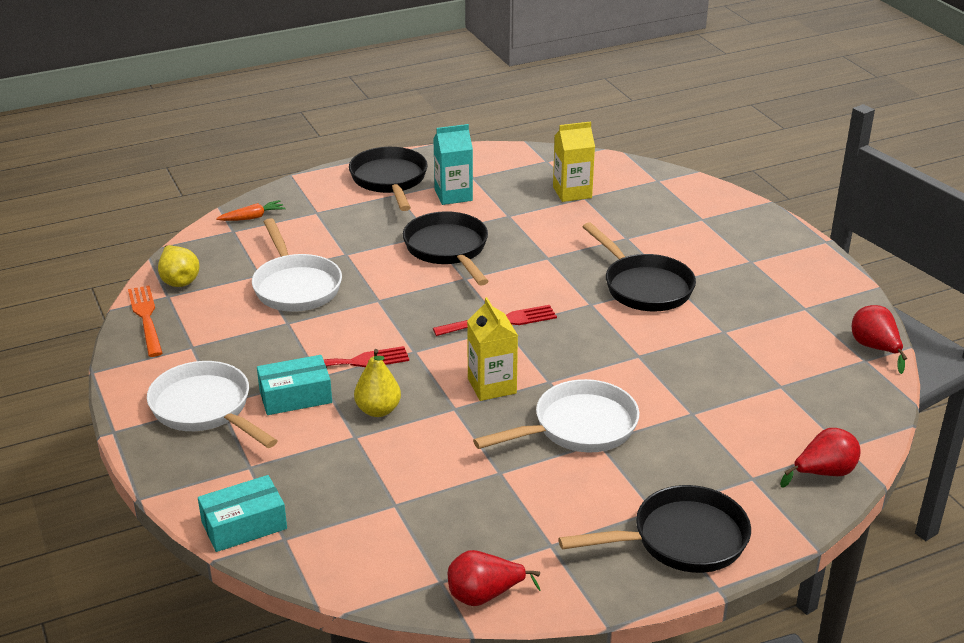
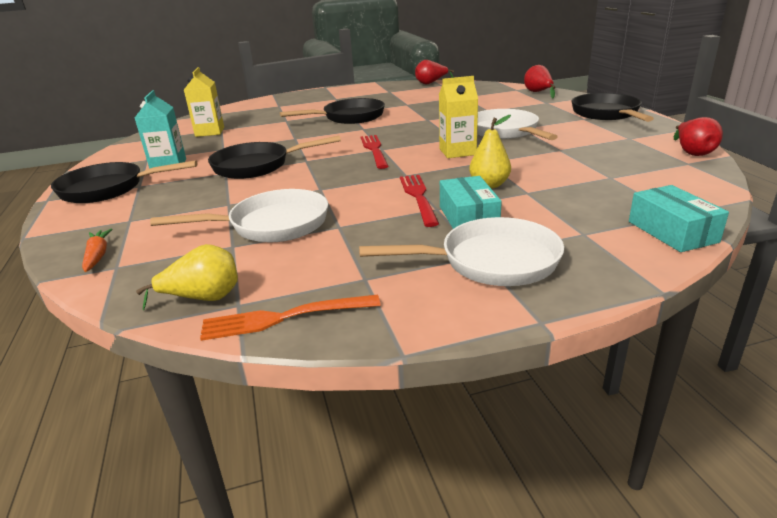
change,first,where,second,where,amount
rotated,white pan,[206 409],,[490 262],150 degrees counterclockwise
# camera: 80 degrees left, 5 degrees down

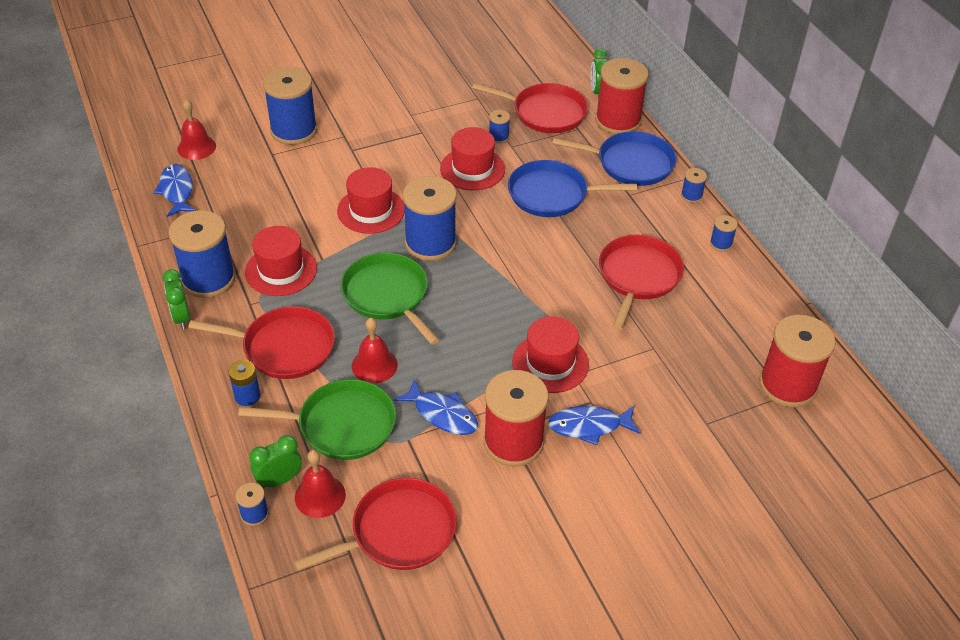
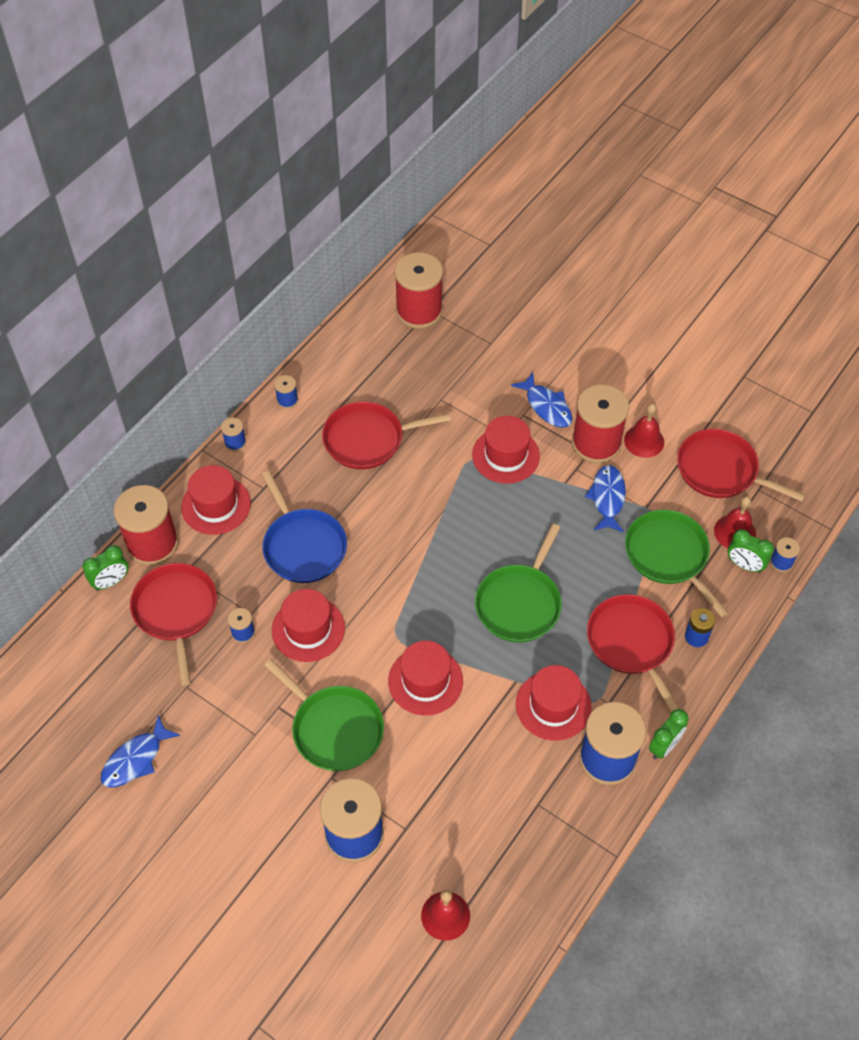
change,first,where,second,where,amount
shifted,blue fish,[177 191],,[136 759],
swapped,blue pan,[631 163],red hat,[216 505],
new,,,green pan,[334 728],
shifted,red bell,[374 365],,[644 441],
gone,blue spool,[430 243],,,
# camera: 120 degrees left, 10 degrees up

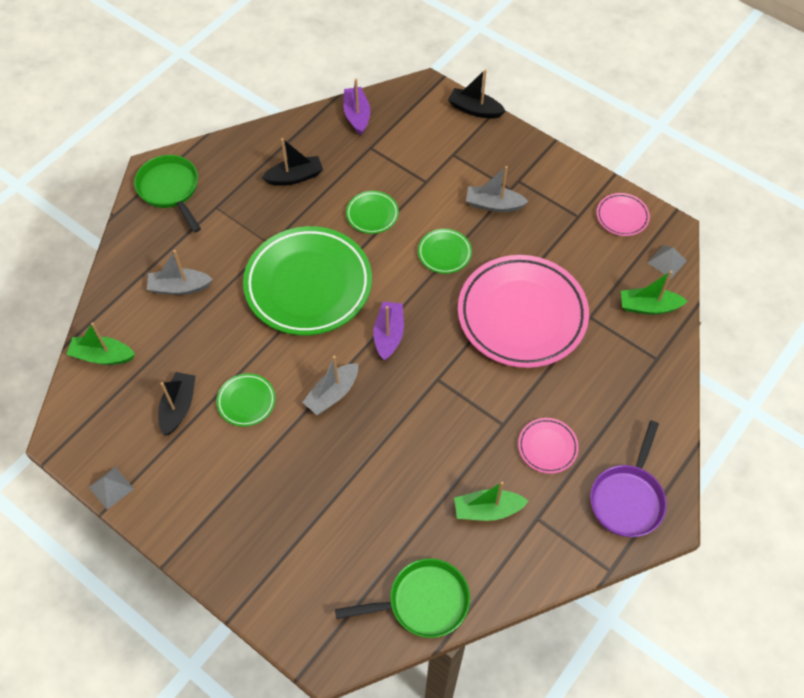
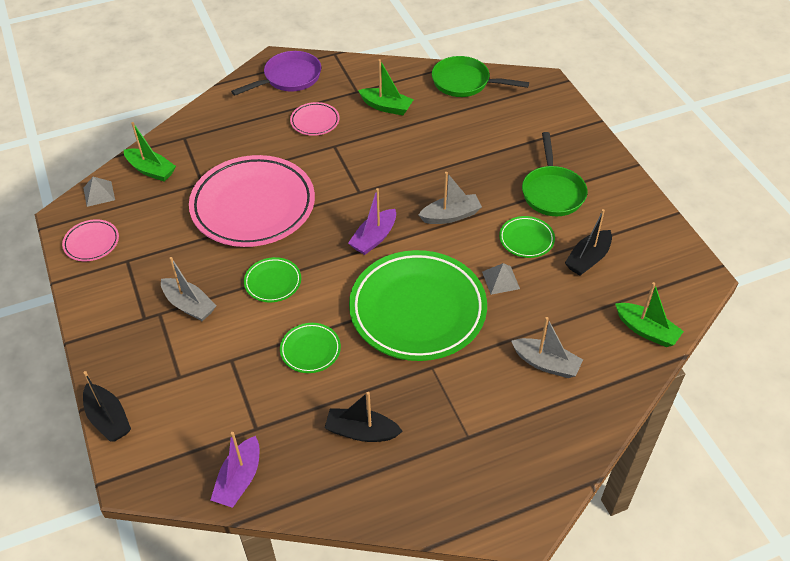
change,first,where,second,where,amount
shifted,grey pyramid,[111 487],,[500 280],
shifted,green pan,[170 190],,[552 192],
# camera: 150 degrees left, 10 degrees down

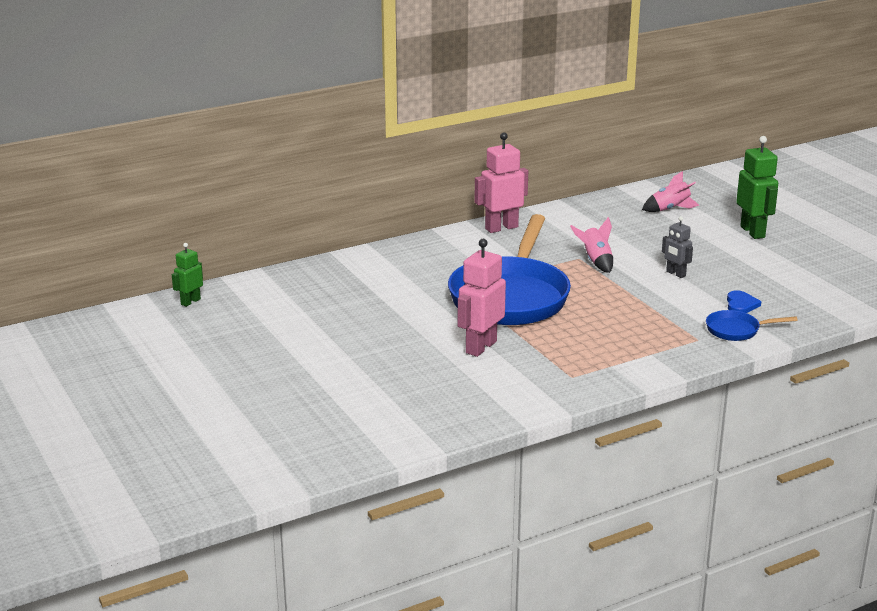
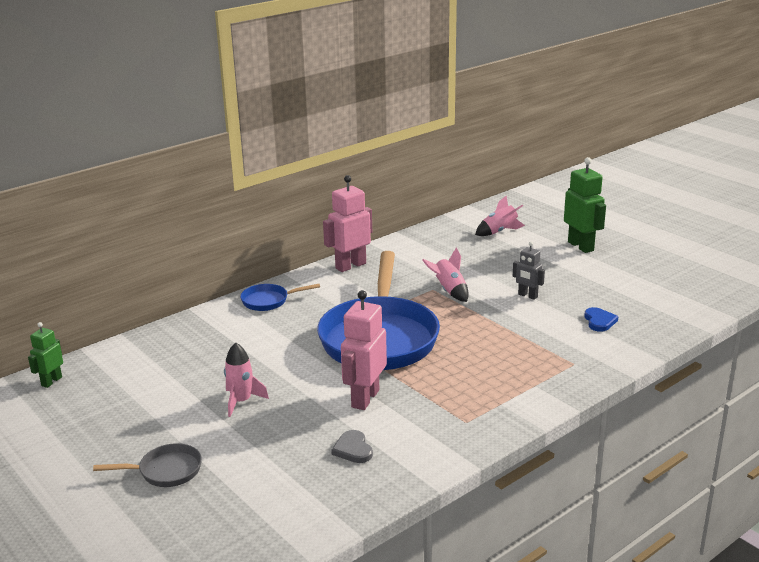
change,first,where,second,where,amount
new,,,grey pan,[166 471],
new,,,pink rocket,[241 401],
shifted,blue pan,[736 330],,[268 301],
new,,,grey heart,[353 449],
# camera: 10 degrees left, 0 degrees up

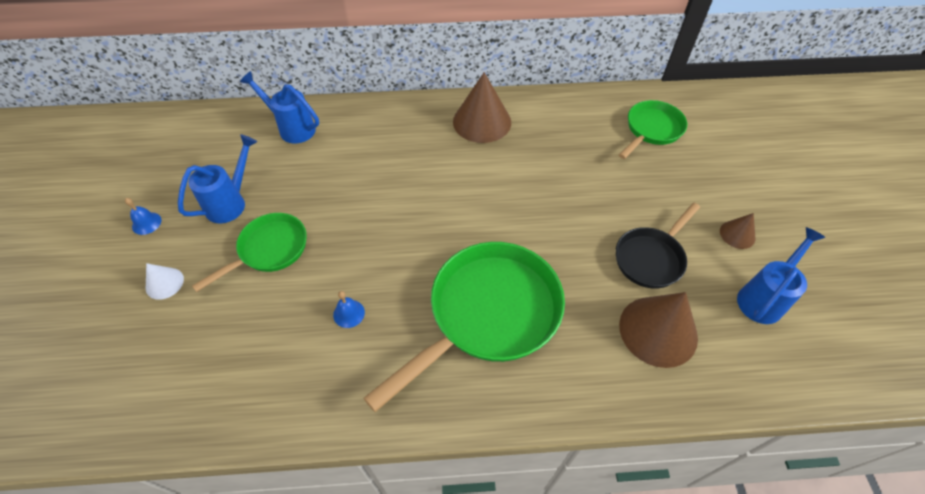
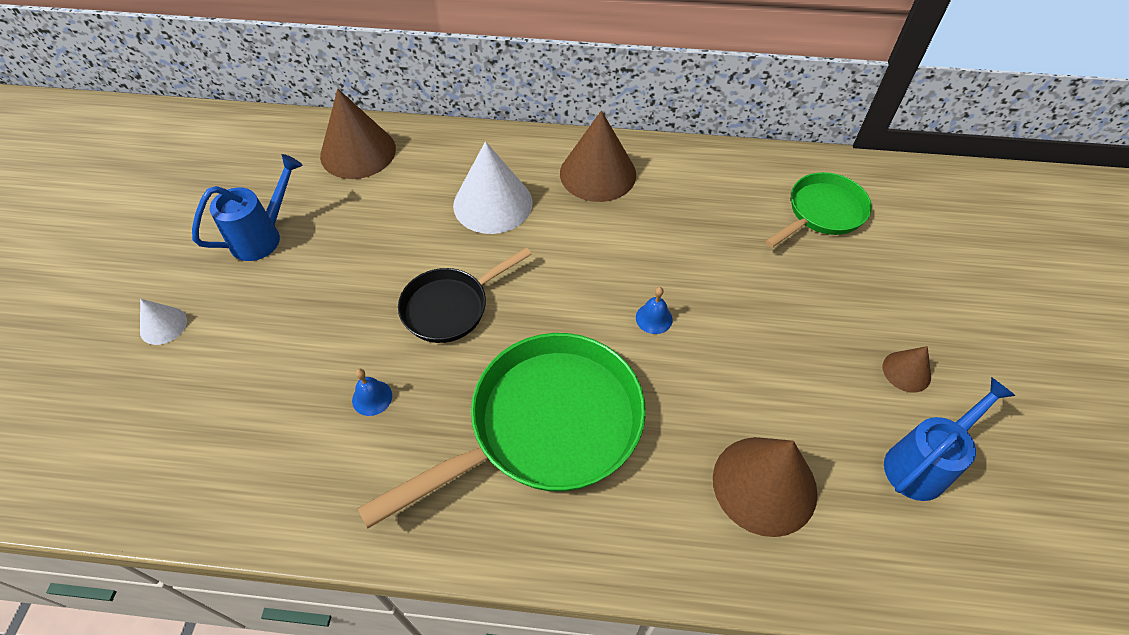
change,first,where,second,where,amount
swapped,blue watering can,[292 128],brown cone,[358 152],
shifted,black pan,[651 258],,[450 307],
new,,,white cone,[493 203],
shifted,blue bell,[146 223],,[654 318],
gone,green pan,[269 250],,,
# camera: 10 degrees right, 0 degrees up

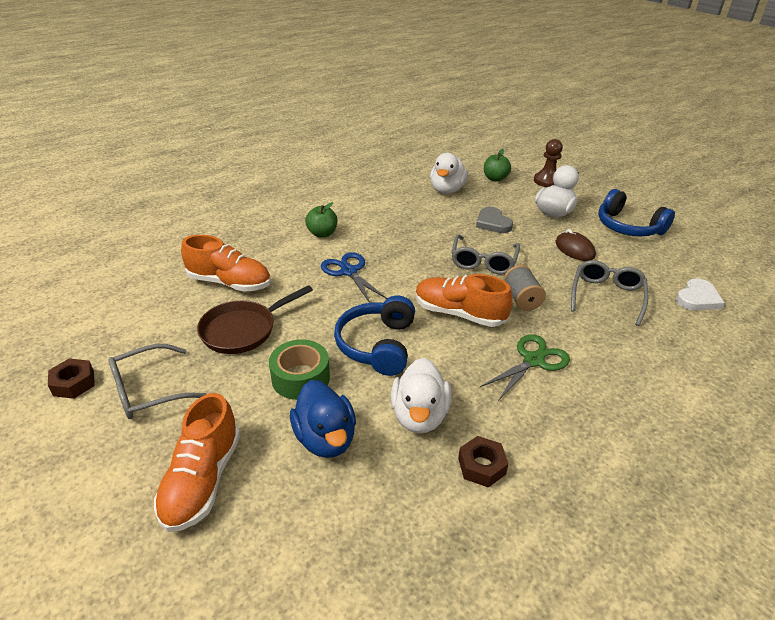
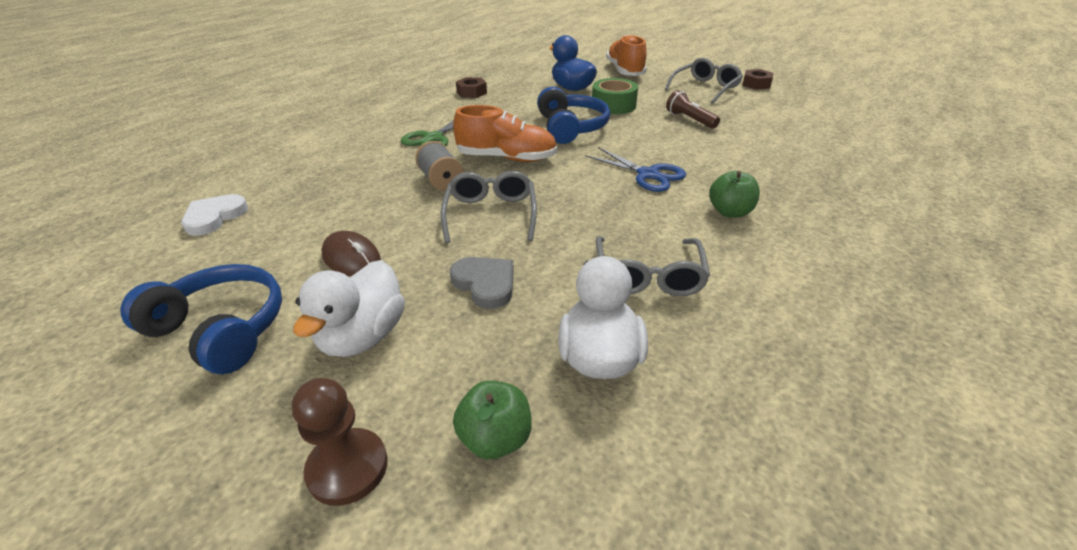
change,first,where,second,where,amount
shifted,grey glasses,[606 296],,[648 276],
swapped,brown pan,[243 330],brown flashlight,[690 120],
gone,orange shoe,[229 283],,,
gone,white duck,[419 415],,,
# camera: 165 degrees right, 0 degrees up

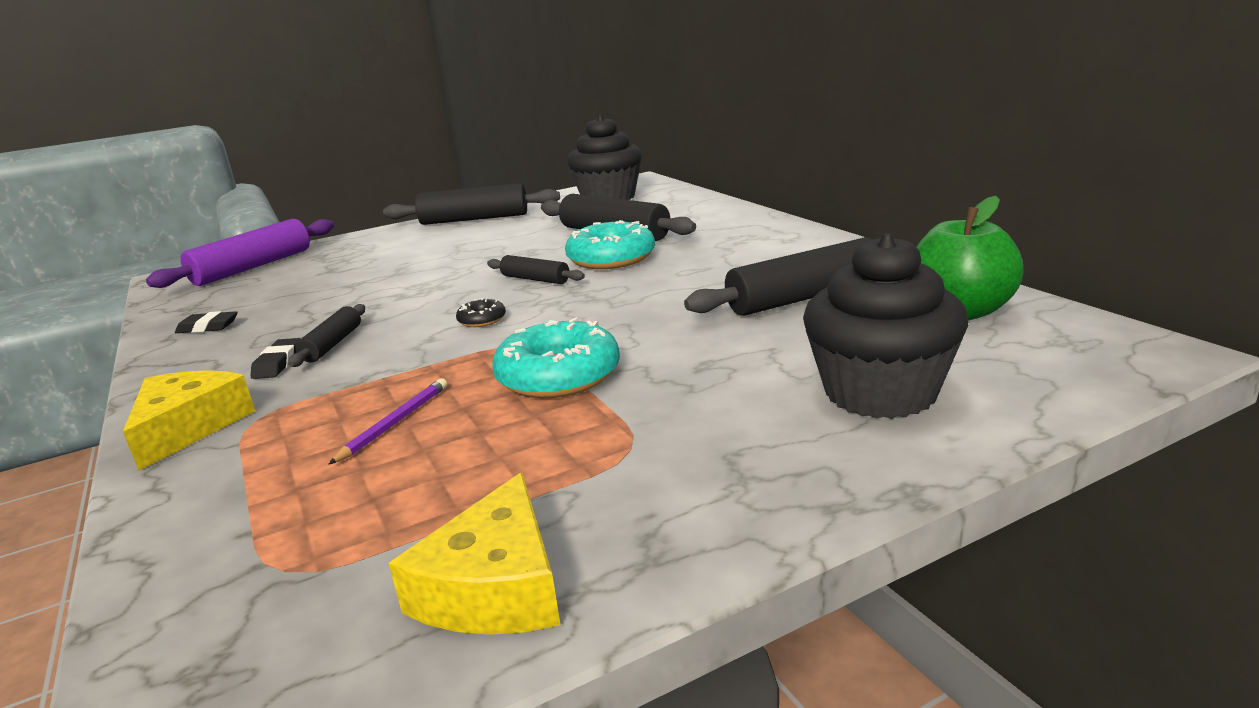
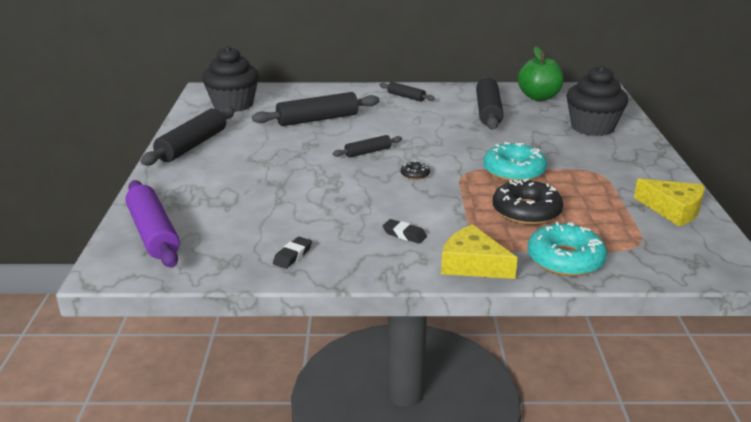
change,first,where,second,where,amount
shifted,black rolling pin,[332 344],,[406 97],
swapped,purple pencil,[394 423],black donut,[526 211],
shifted,turquoise donut,[611 258],,[565 259],
# camera: 65 degrees left, 5 degrees up

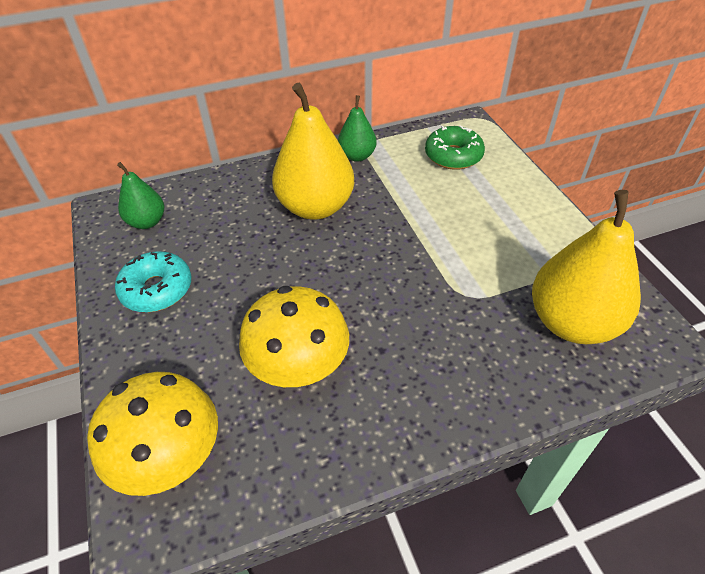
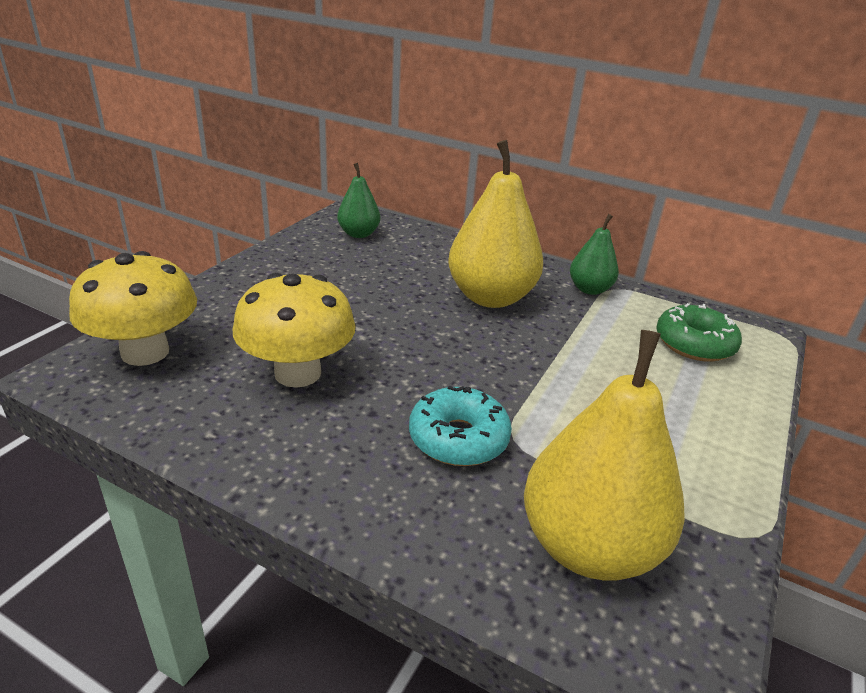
change,first,where,second,where,amount
shifted,turquoise donut,[157 289],,[458 438],
# camera: 45 degrees right, 15 degrees down

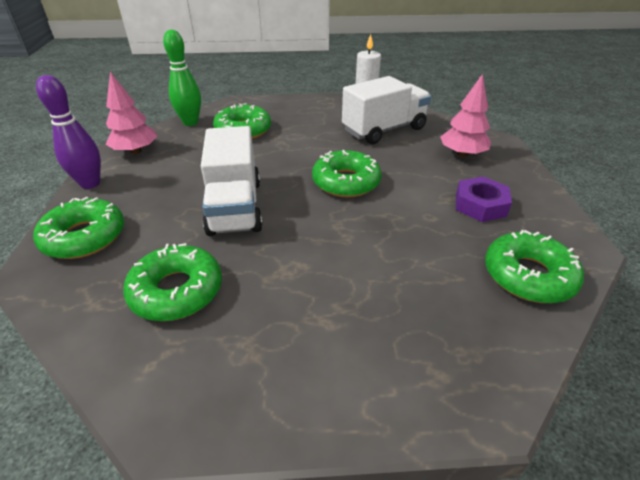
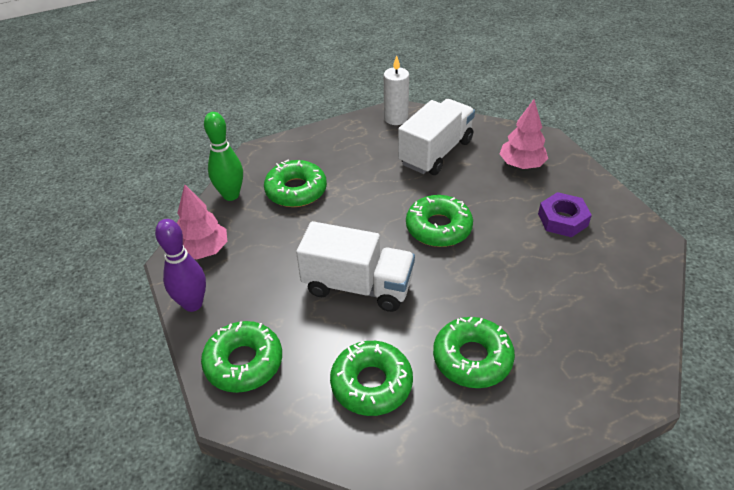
change,first,where,second,where,amount
rotated,white truck,[235 207],,[357 286],45 degrees counterclockwise
shifted,green donut,[528 275],,[472 358],
# camera: 20 degrees left, 5 degrees up

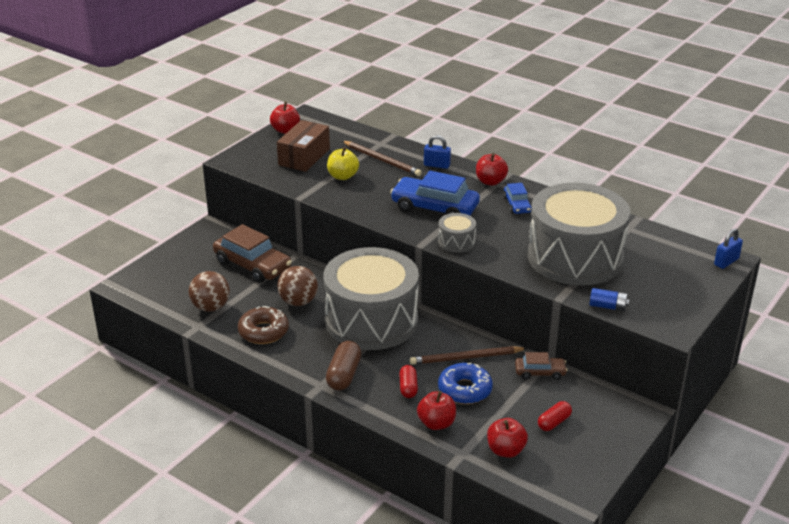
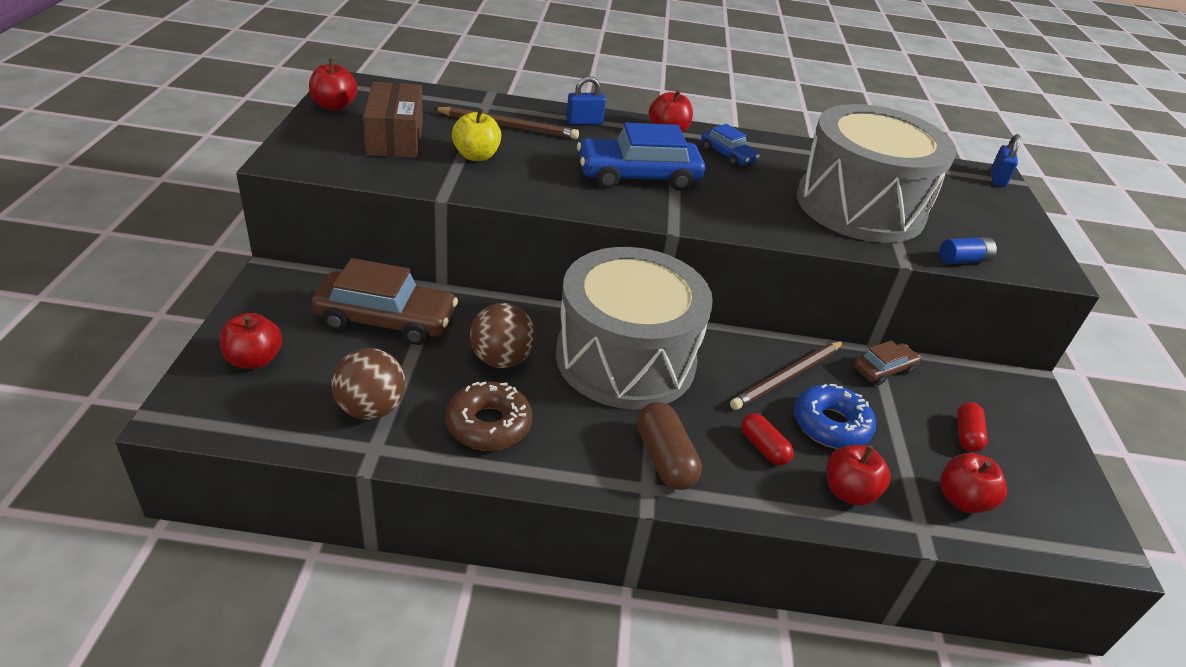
change,first,where,second,where,amount
new,,,red apple,[254 360],
gone,grey drum,[456 242],,,
# camera: 35 degrees left, 5 degrees up

